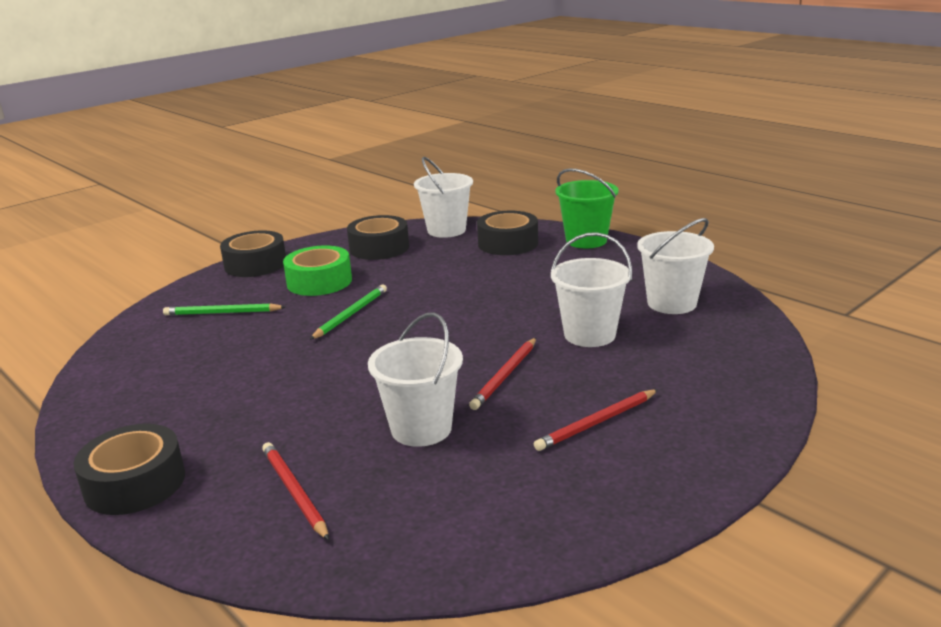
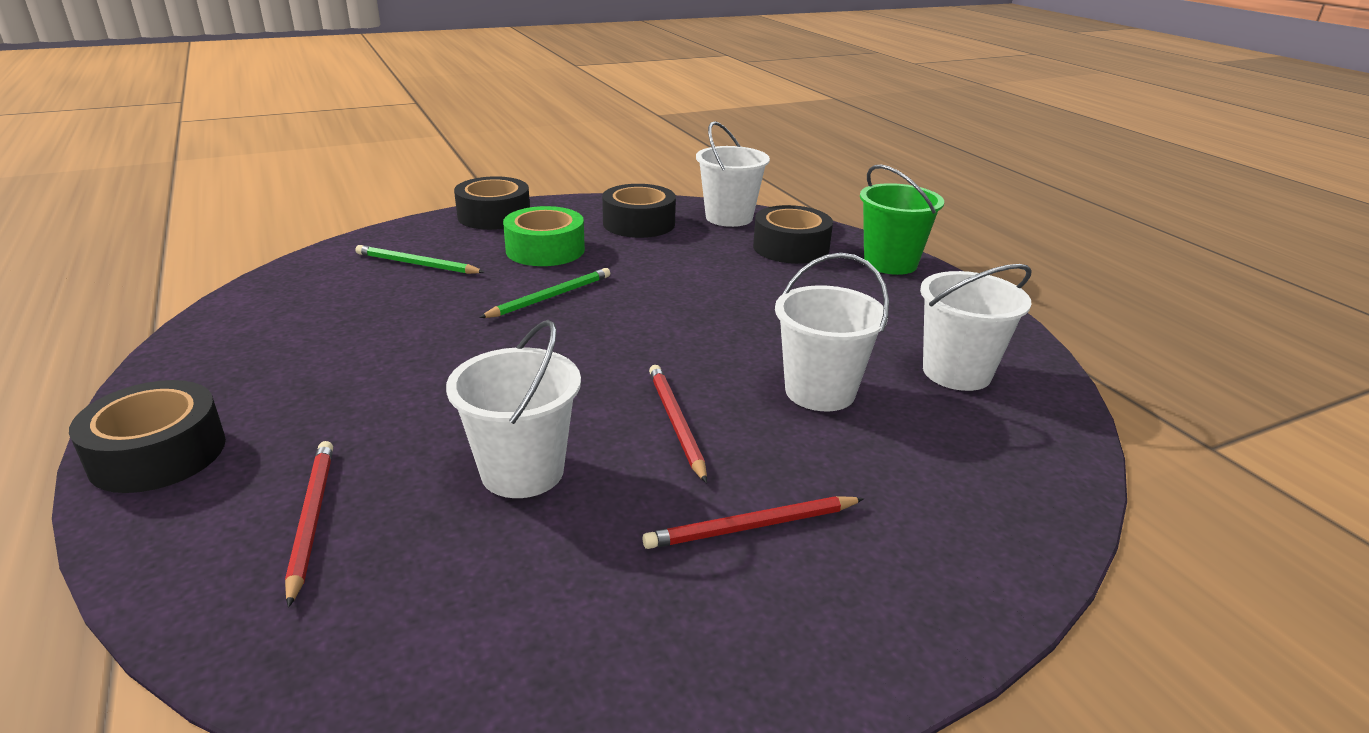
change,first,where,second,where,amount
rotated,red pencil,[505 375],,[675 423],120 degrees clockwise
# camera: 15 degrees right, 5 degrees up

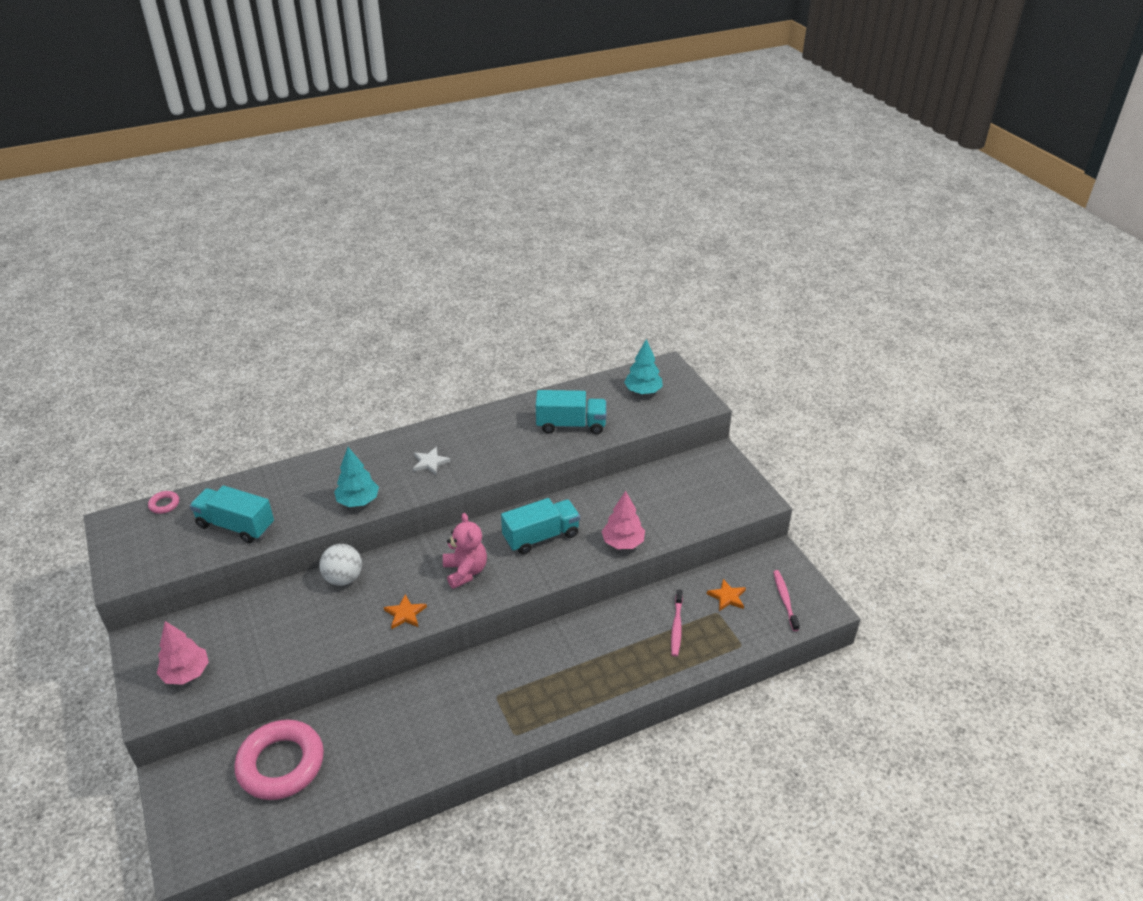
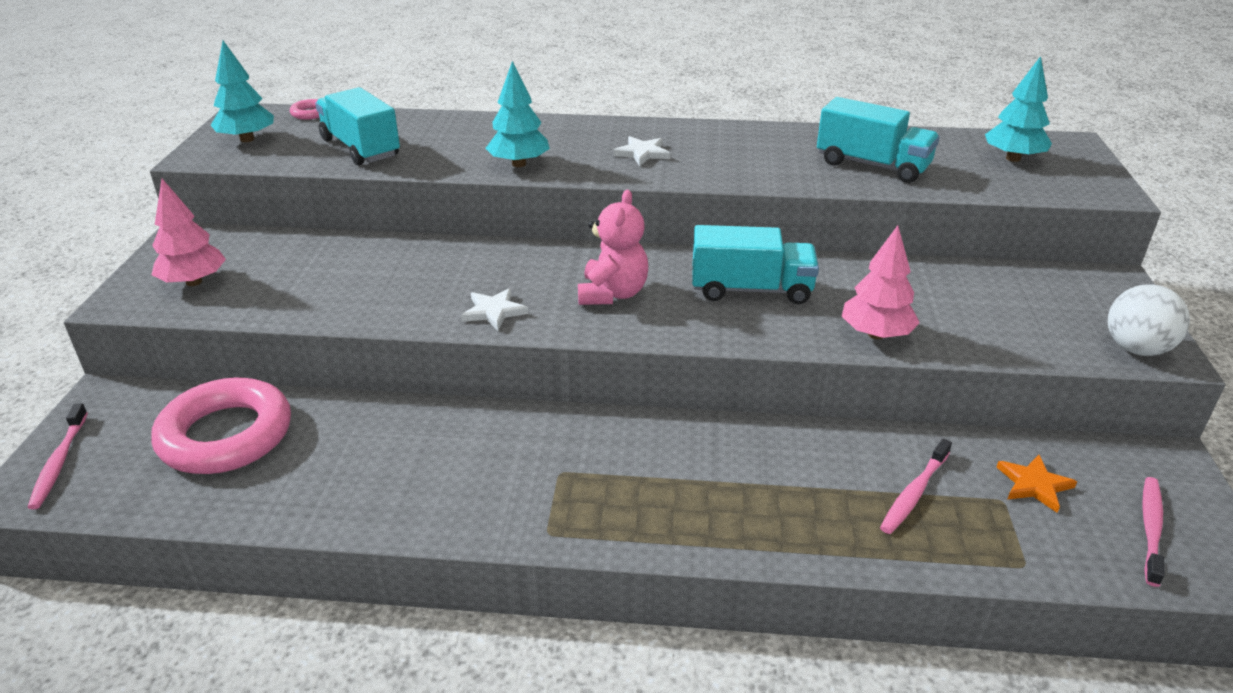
change,first,where,second,where,amount
new,,,pink toothbrush,[59 462],
new,,,turquoise tree,[247 139],
repainted,orange star,[405 614],white star,[494 311],
shifted,white ball,[343 578],,[1136 349],
# camera: 30 degrees right, 5 degrees down

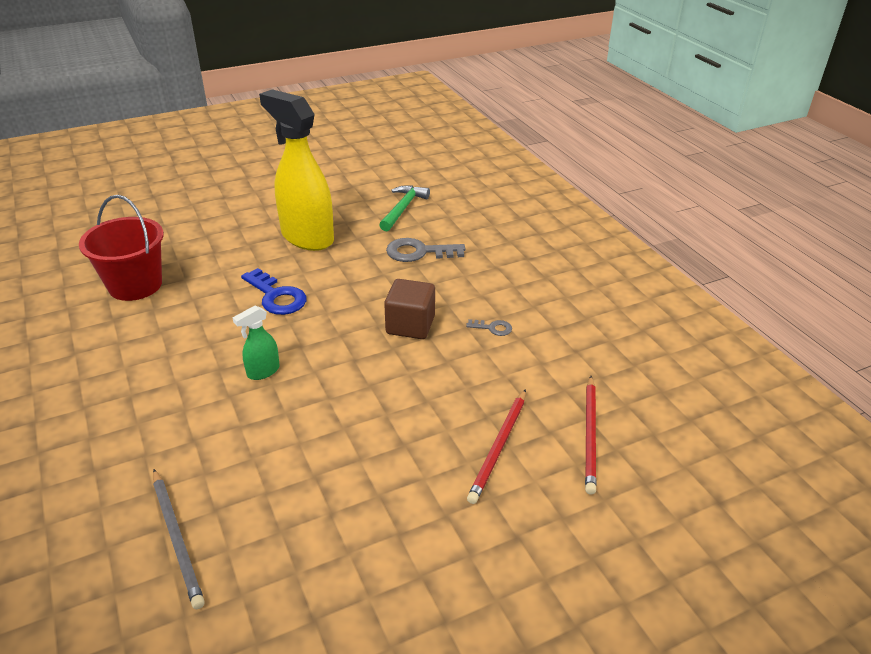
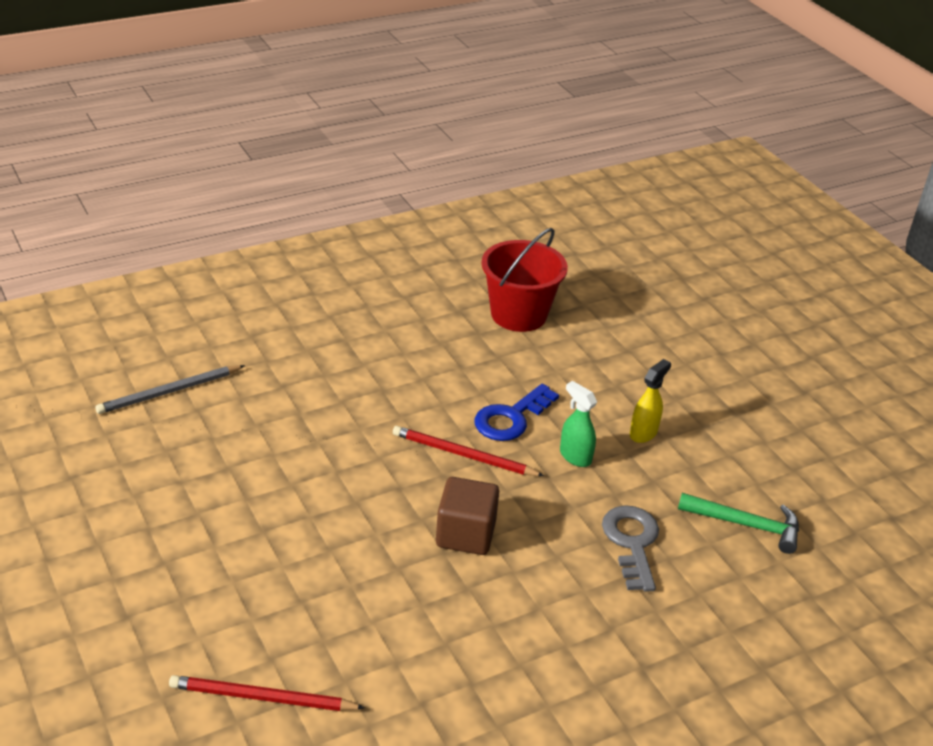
change,first,where,second,where,amount
shifted,red pencil,[498 447],,[463 455],
shifted,green spray bottle,[263 371],,[575 456],
scaled,yellow spray bottle,[307 237],,[643 433],x0.43
gone,grey key,[493 328],,,
# camera: 85 degrees right, 0 degrees up

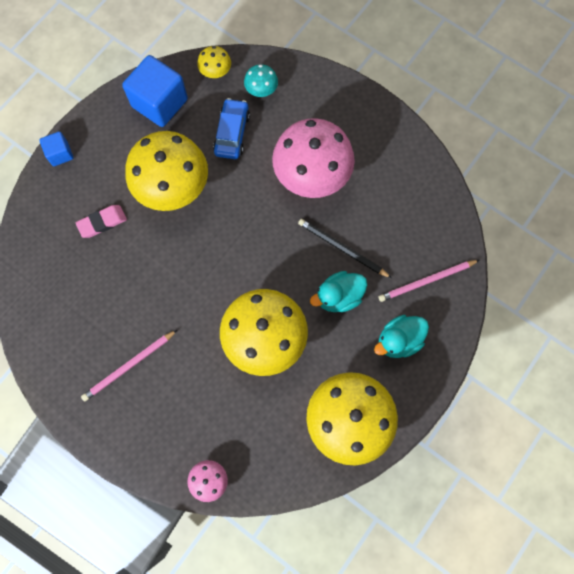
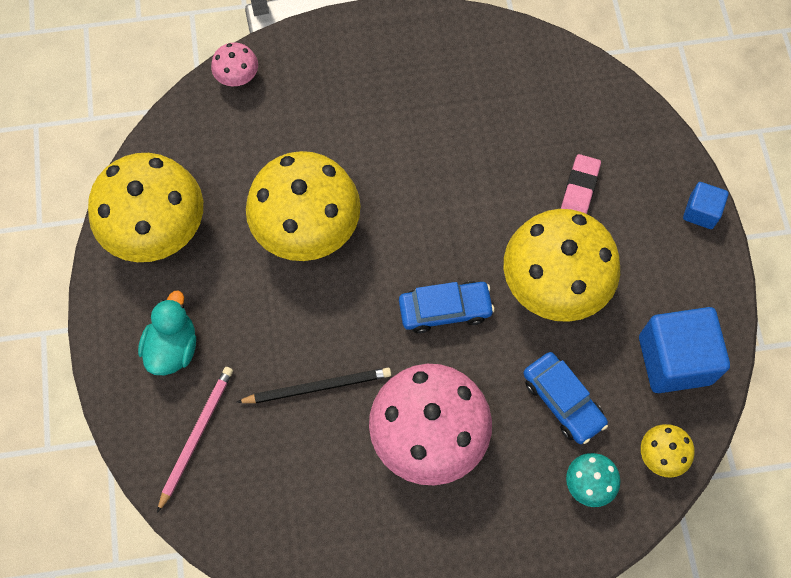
change,first,where,second,where,amount
new,,,blue car,[445 310],
gone,pink pencil,[129 366],,,
gone,turquoise duck,[338 297],,,
# camera: 135 degrees right, 5 degrees down

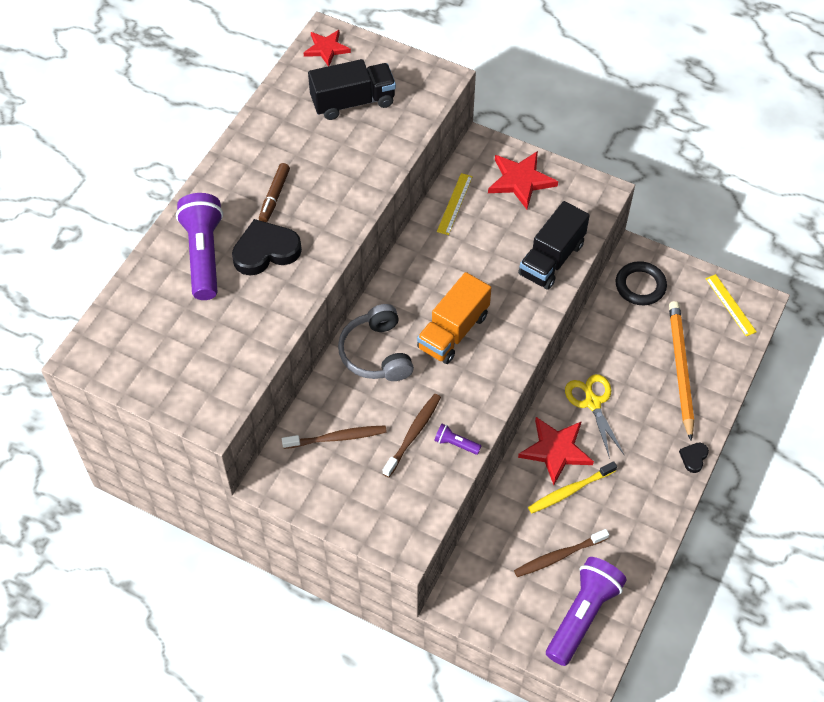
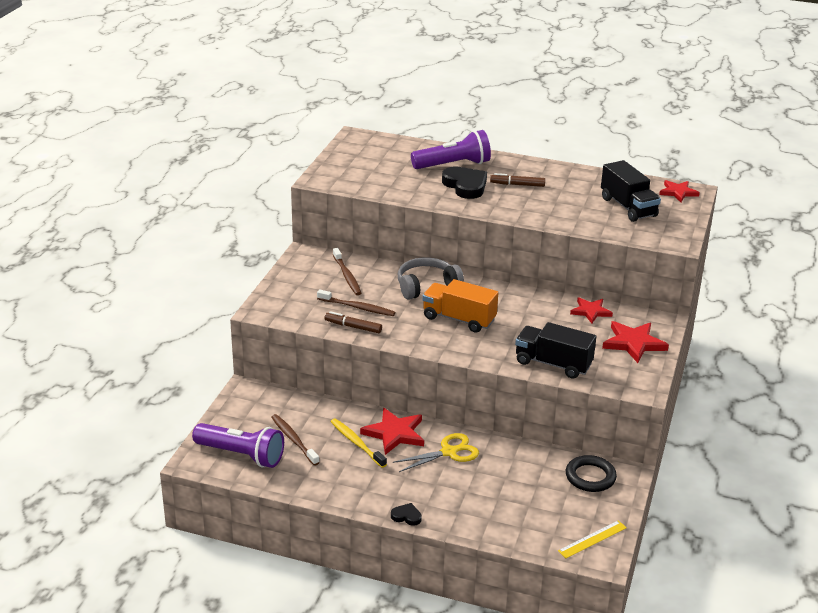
change,first,where,second,where,amount
swapped,purple flashlight,[455 444],brown marker,[353 327],
swapped,yellow ruler,[454 204],red star,[590 311],
gone,orange pencil,[680 369],,,
# camera: 80 degrees right, 25 degrees down

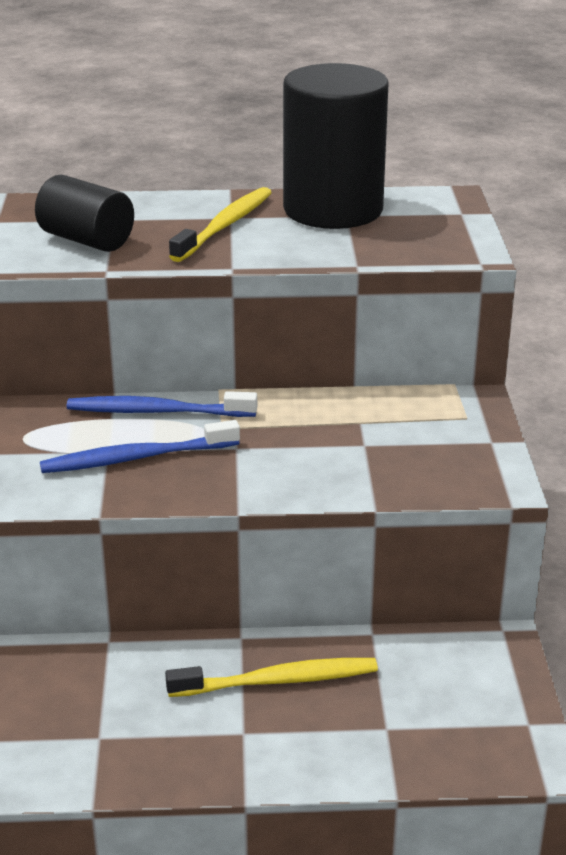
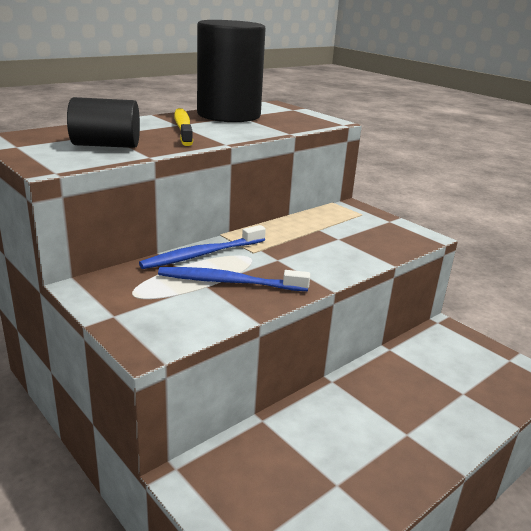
change,first,where,second,where,amount
rotated,blue toothbrush,[137 458],,[230 282],60 degrees clockwise
gone,yellow toothbrush,[277 681],,,
# camera: 40 degrees left, 5 degrees down

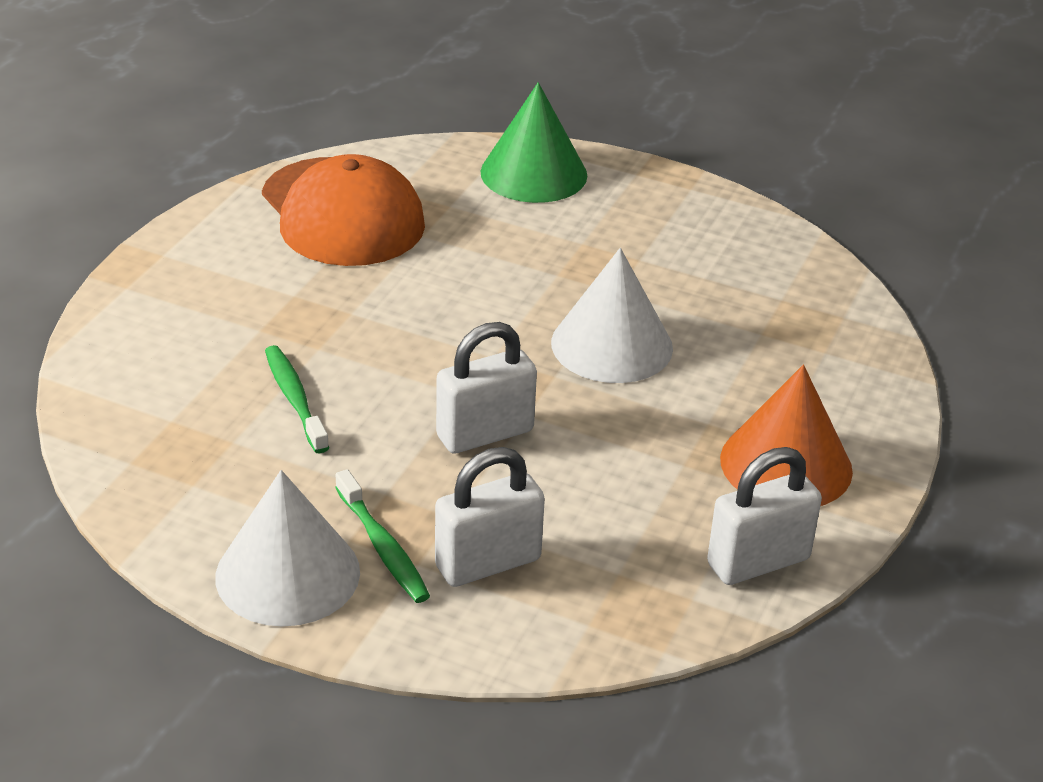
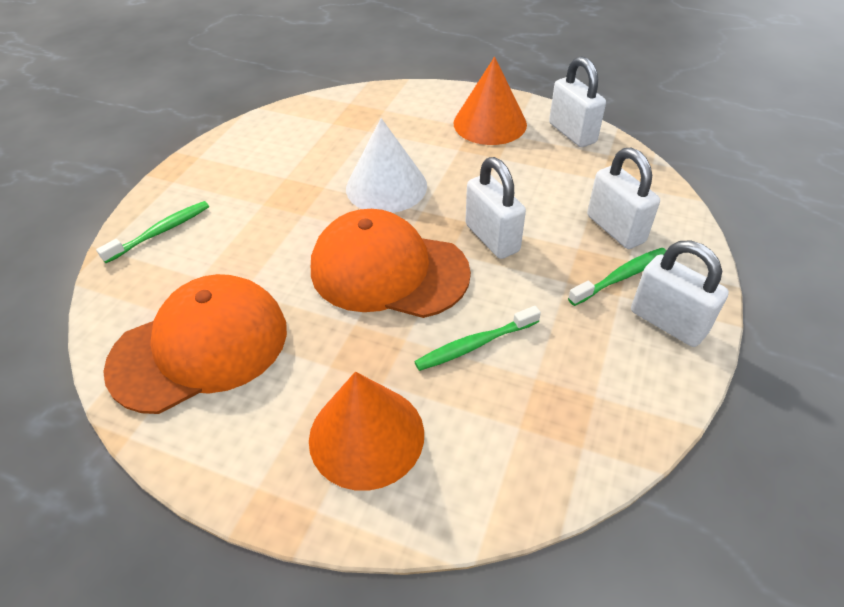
change,first,where,second,where,amount
swapped,green cone,[533 173],green toothbrush,[160 232],
new,,,orange cone,[366 435],
new,,,orange cap,[388 270],
swapped,white cone,[287 573],white padlock,[667 322],
# camera: 90 degrees left, 10 degrees up

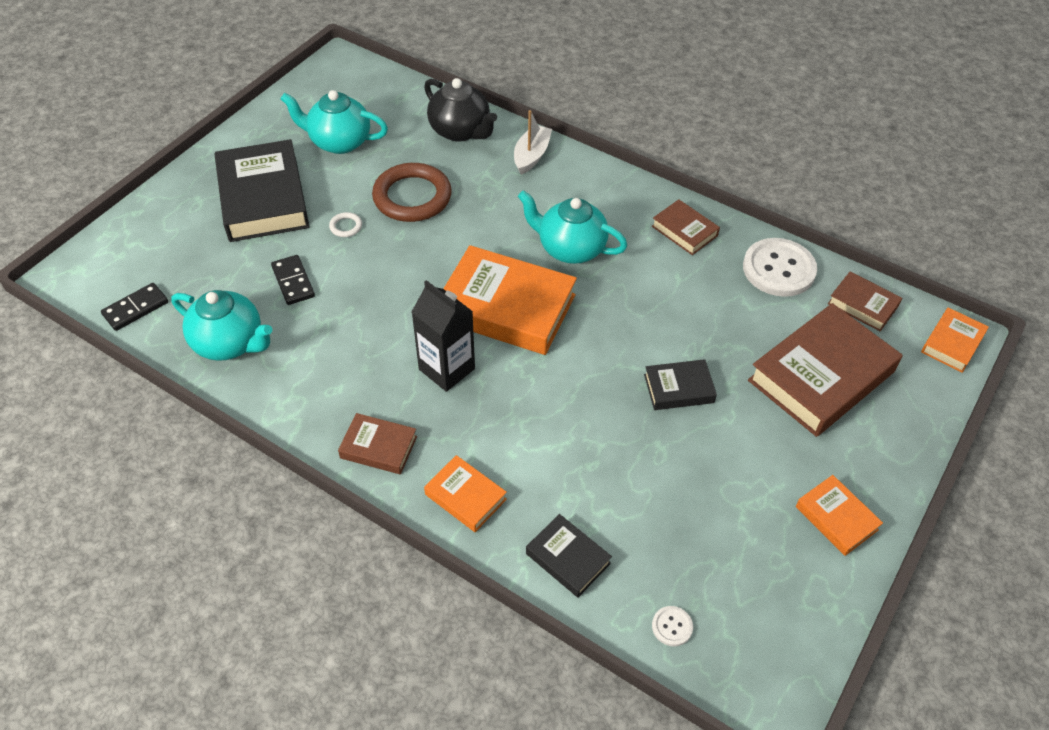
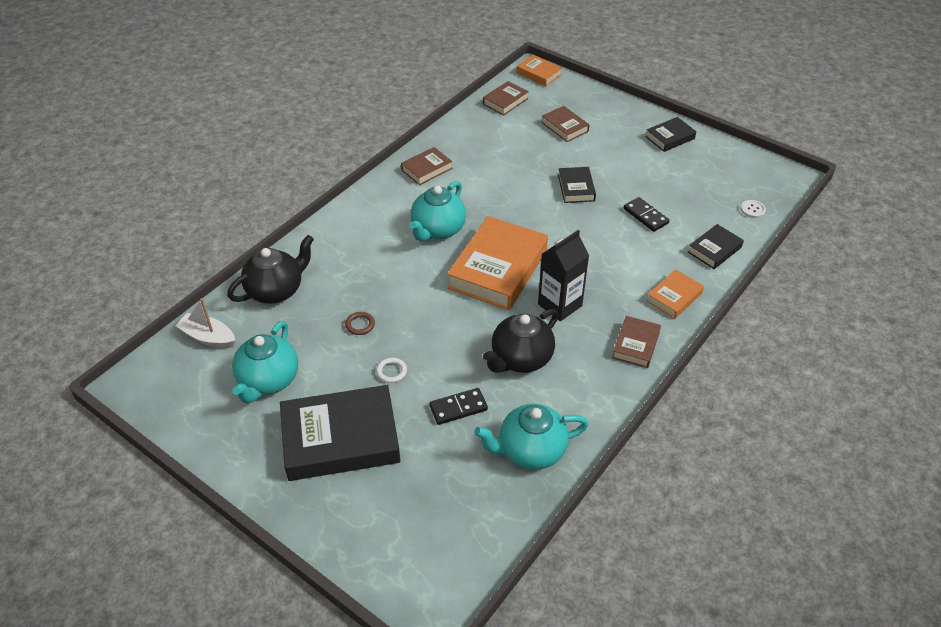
change,first,where,second,where,amount
shifted,white boat,[531 155],,[208 337],
scaled,brown ring,[412 197],,[360 325],x0.40
rotated,turquoise teapot,[230 343],,[530 450],135 degrees counterclockwise
new,,,black teapot,[521 359],
scaled,brown book,[821 376],,[565 127],x0.50
shifted,black domino,[135 308],,[645 216],
repainted,orange book,[836 518],black book,[670 138],
gone,white button,[778 269],,,
# camera: 85 degrees left, 5 degrees down

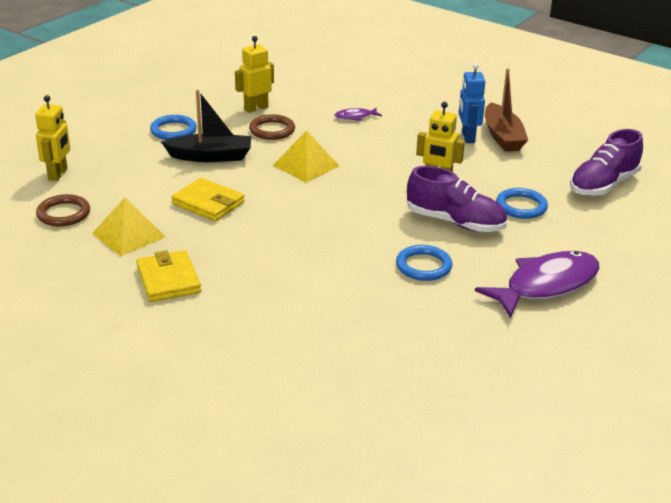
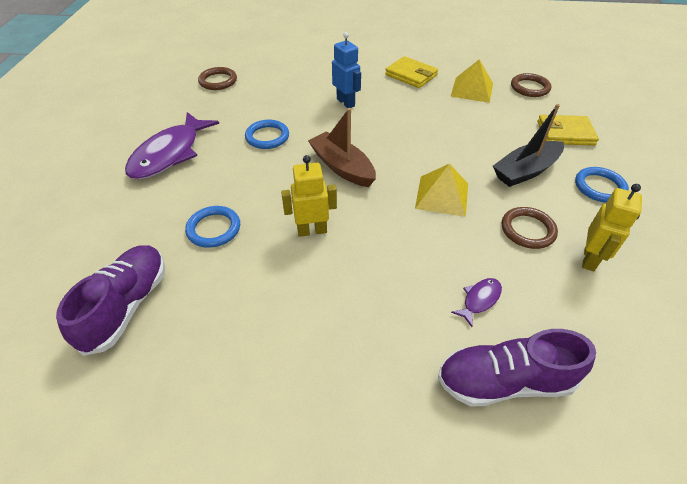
change,first,where,second,where,amount
new,,,brown ring,[218 81],
shifted,brown boat,[502 136],,[342 167],
shifted,blue robot,[468 137],,[346 102],
shifted,purple shoe,[455 222],,[504 381],
shifted,yellow wallet,[208 203],,[565 133],
gone,yellow robot,[58 174],,,
# camera: 150 degrees right, 15 degrees up

